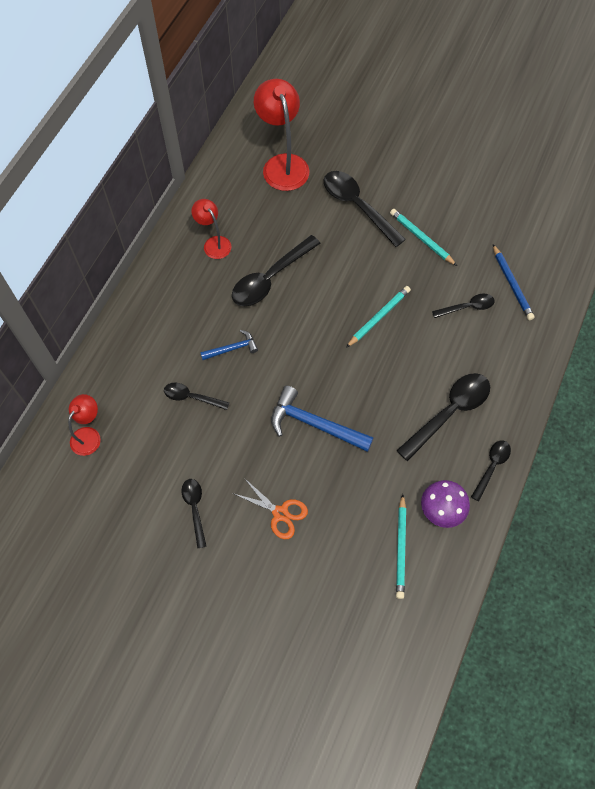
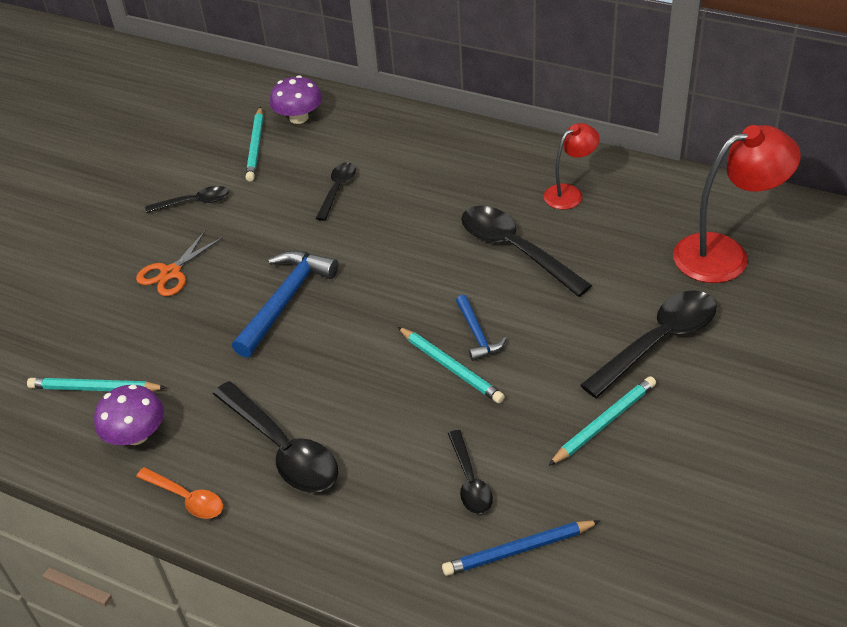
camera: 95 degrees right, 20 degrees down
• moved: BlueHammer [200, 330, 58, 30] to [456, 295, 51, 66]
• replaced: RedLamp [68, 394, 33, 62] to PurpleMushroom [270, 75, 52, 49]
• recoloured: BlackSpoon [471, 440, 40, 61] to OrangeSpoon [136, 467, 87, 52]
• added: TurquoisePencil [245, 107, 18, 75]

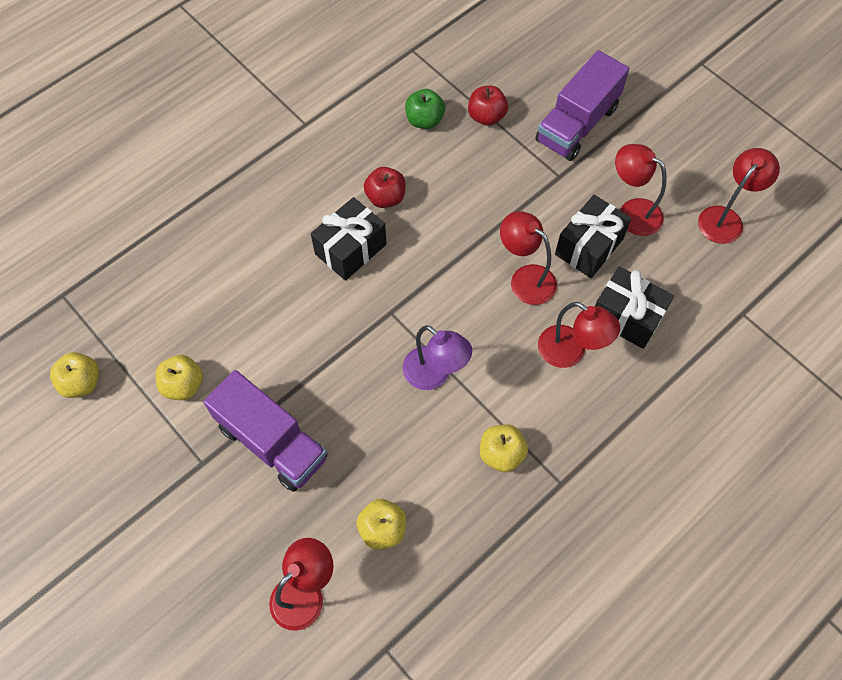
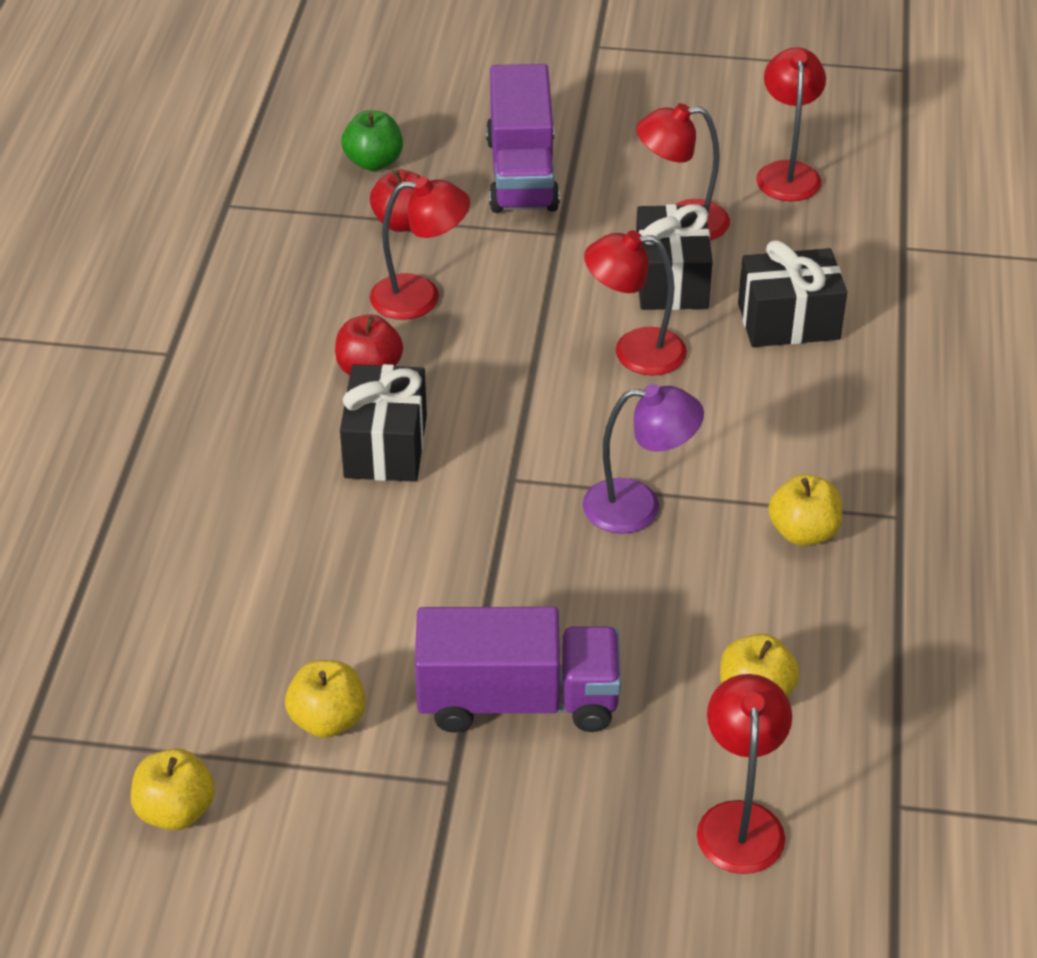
camera: 40 degrees left, 20 degrees down
• moved: GreenApple [405, 89, 40, 40] to [341, 111, 62, 60]
• moved: RedLamp [538, 302, 82, 66] to [370, 177, 100, 143]

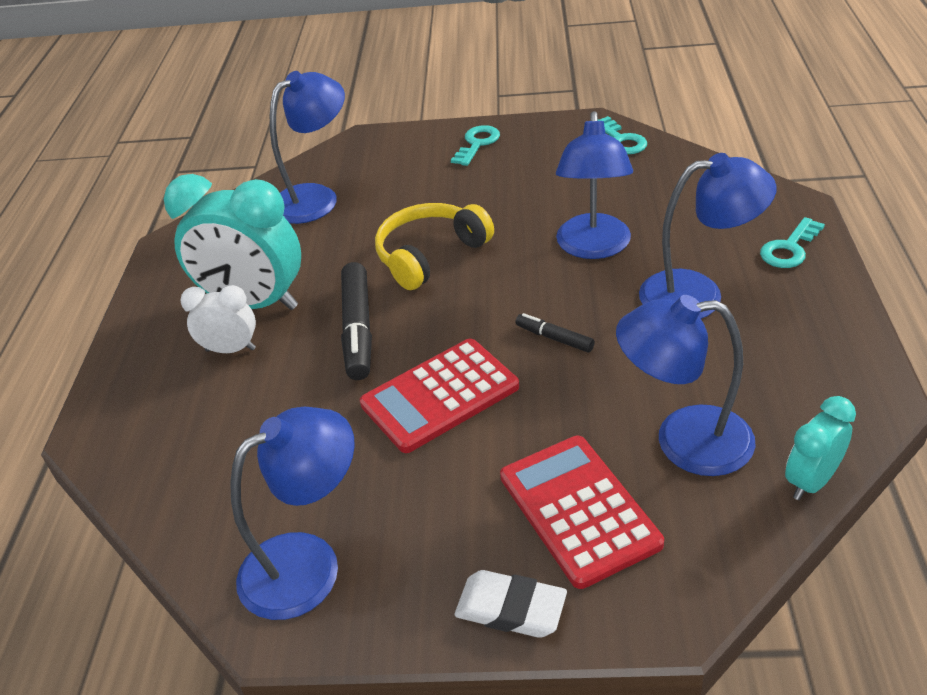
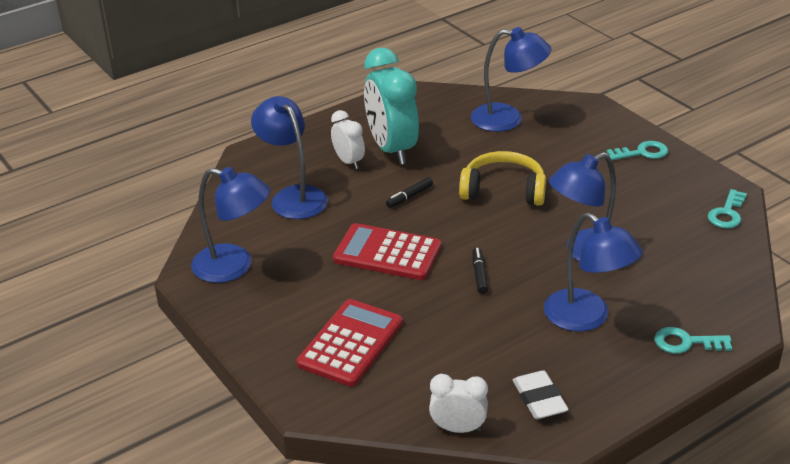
camera: 50 degrees right, 5 degrees down
• resized: BlackMarker [341, 262, 31, 118] = [386, 177, 47, 31] x0.52
• moved: BlueLamp [616, 295, 140, 181] to [251, 96, 77, 123]
• recoloured: TurquoiseClock [785, 396, 71, 104] to WhiteClock [429, 374, 59, 59]
• moved: WhiteEraser [455, 570, 112, 68] to [513, 370, 56, 49]

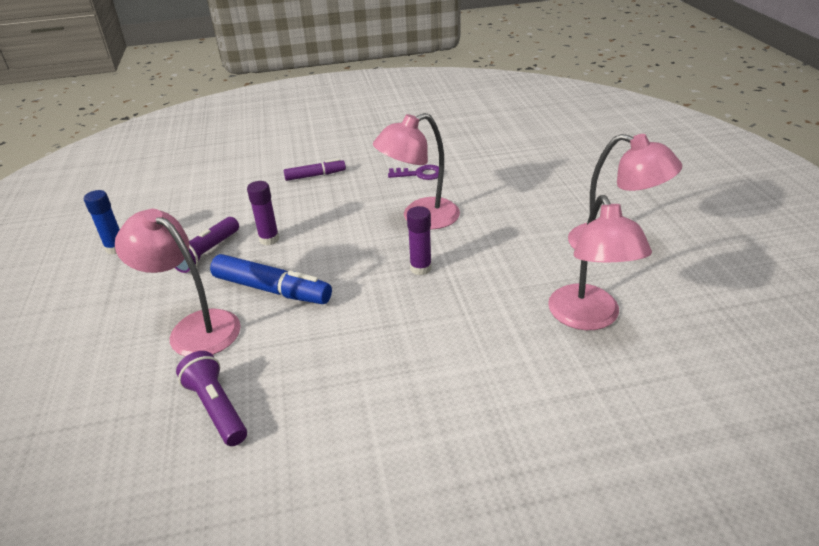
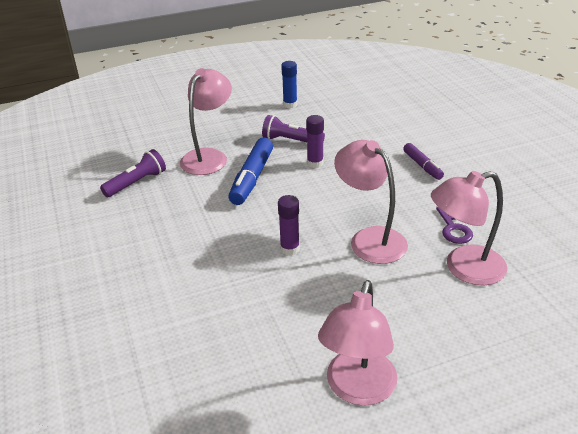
camera: 80 degrees right, 0 degrees up
• moved: PinkLamp [548, 195, 104, 135] to [431, 171, 76, 115]

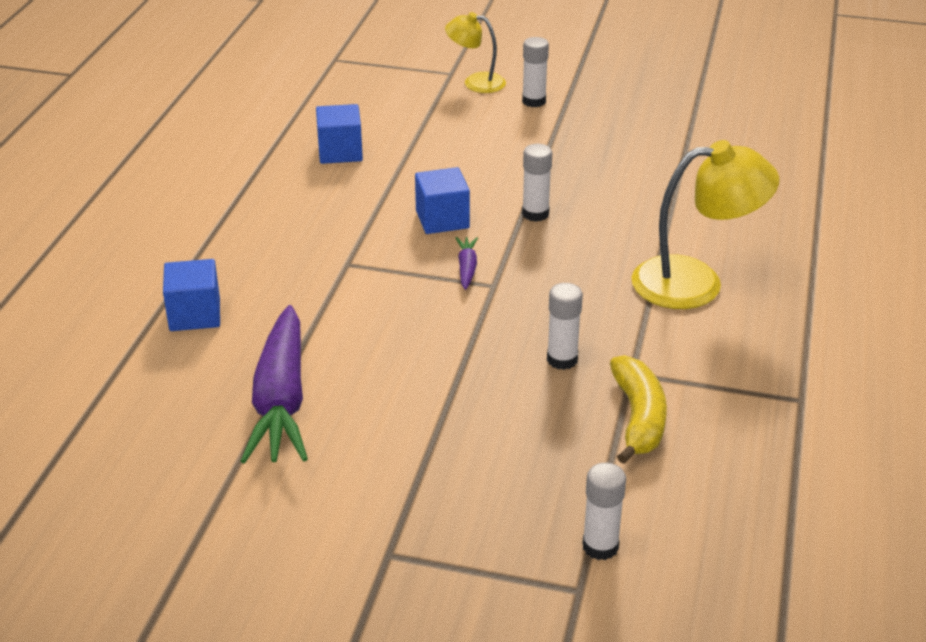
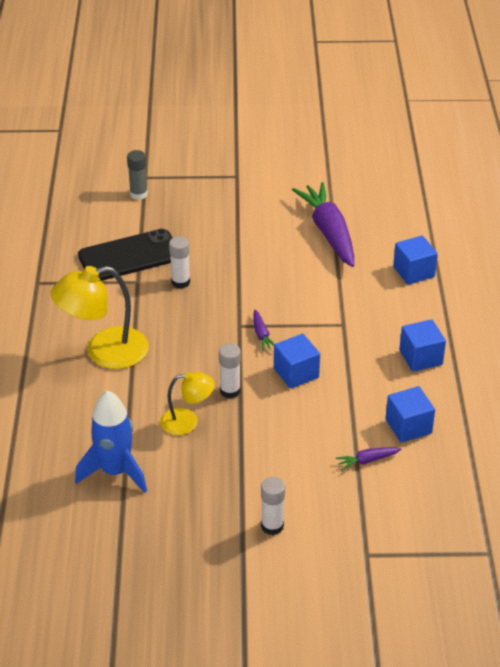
camera: 165 degrees right, 5 degrees up
• moved: YellowLamp [445, 12, 61, 81] to [160, 371, 55, 64]
• replaced: YellowBanana [610, 355, 57, 109] to BlackPhone [78, 229, 95, 52]
• recoloured: WhiteGlueStick [582, 463, 44, 97] to GreyGlueStick [127, 150, 21, 50]
• added: BlueCube [399, 319, 47, 53]
• added: BlueRocket [75, 390, 72, 103]
• added: PurpleCarrot [335, 447, 66, 23]

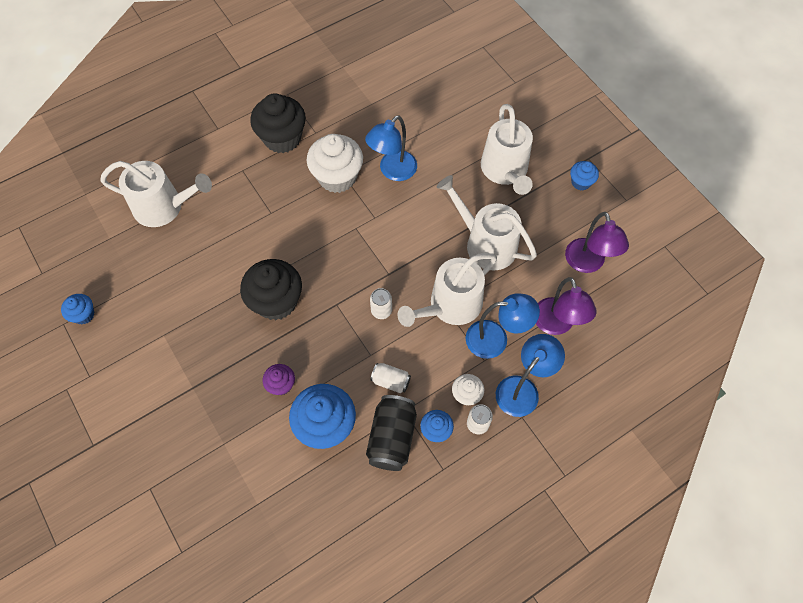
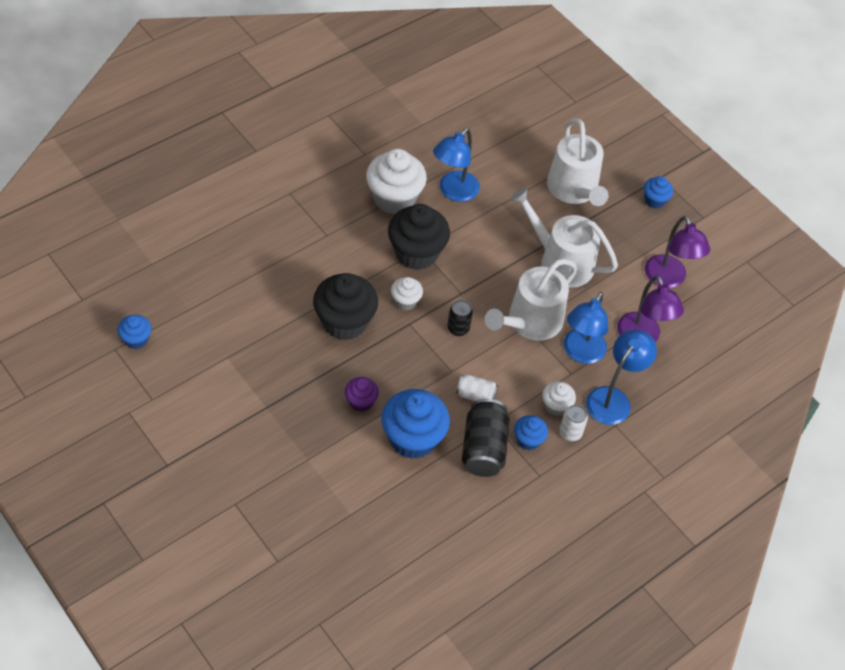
camera: 10 degrees left, 10 degrees down
• moved: BlackCupcake [250, 93, 56, 60] to [388, 204, 62, 66]
• removed: WhiteWateringCan [100, 161, 112, 66]
• recoloured: WhiteCan [370, 288, 22, 31] to BlackCan [447, 300, 26, 36]
• turned: BlueLamp [466, 293, 74, 66] = [564, 292, 44, 72] 120 degrees clockwise
• added: WhiteCupcake [391, 277, 32, 33]

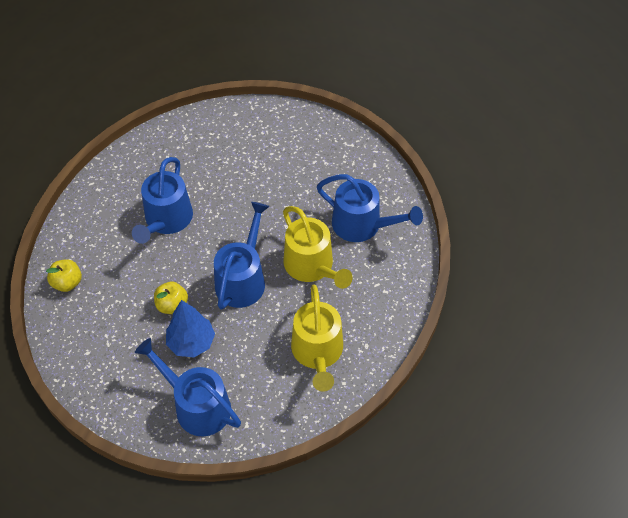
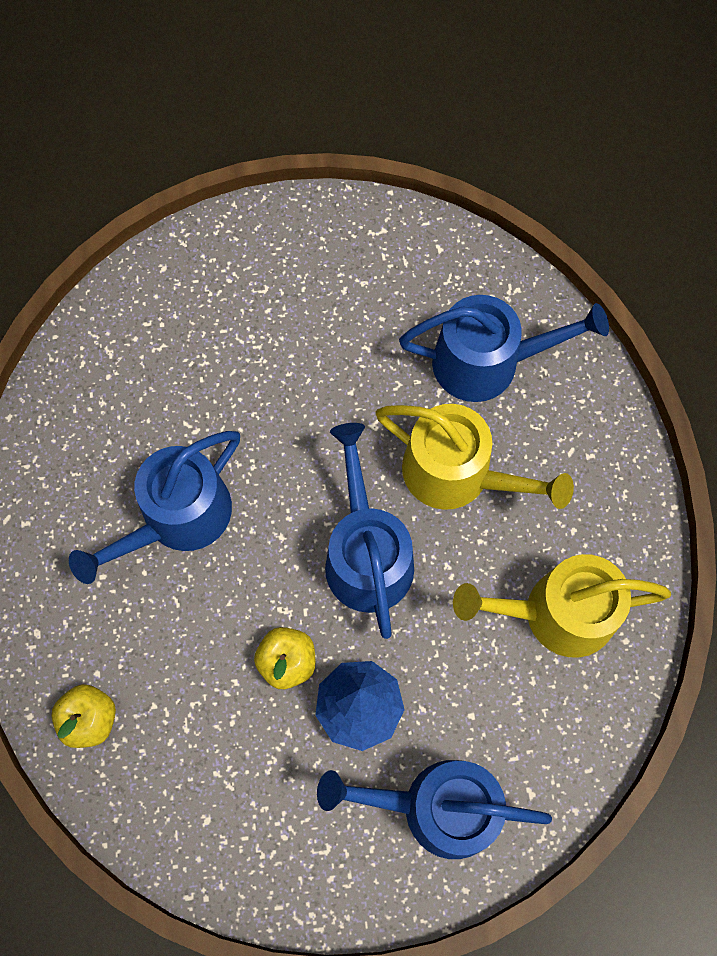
camera: 30 degrees left, 15 degrees up
• turned: BlueWateringCan [132, 157, 61, 87] = [69, 431, 171, 153] 60 degrees clockwise
• turned: YellowWateringCan [291, 284, 52, 108] = [453, 554, 218, 104] 120 degrees clockwise

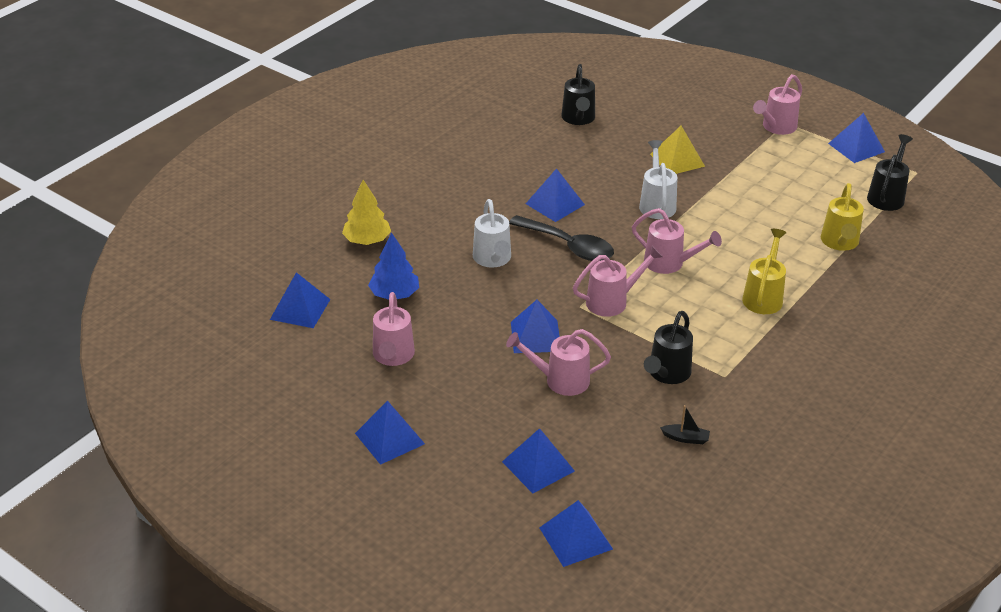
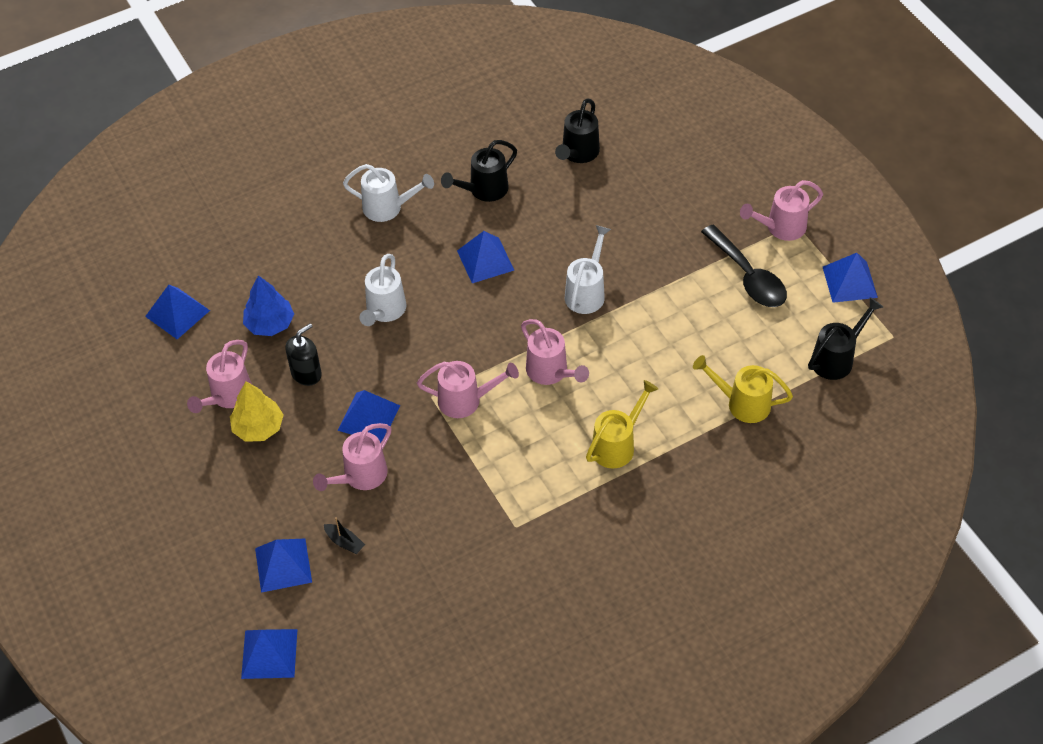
camera: 25 degrees right, 15 degrees up
• removed: YellowPyramid [650, 126, 55, 48]
• moved: YellowTree [342, 180, 49, 65] to [230, 381, 54, 61]
• turned: YellowWateringCan [821, 183, 43, 68] = [693, 355, 100, 68] 75 degrees clockwise
• moved: BlackSpoon [509, 215, 105, 46] to [701, 225, 86, 82]
• moved: BlackWateringCan [644, 311, 49, 73] to [441, 140, 76, 62]
• turned: PinkWateringCan [506, 329, 105, 67] = [313, 423, 79, 68] 75 degrees counterclockwise
• removed: BluePyramid [355, 401, 70, 64]
• moved: BlackBoat [660, 405, 50, 39] to [324, 517, 41, 37]
• added: WhiteWateringCan [343, 164, 91, 58]
• added: BlackSoapDispenser [285, 323, 37, 63]

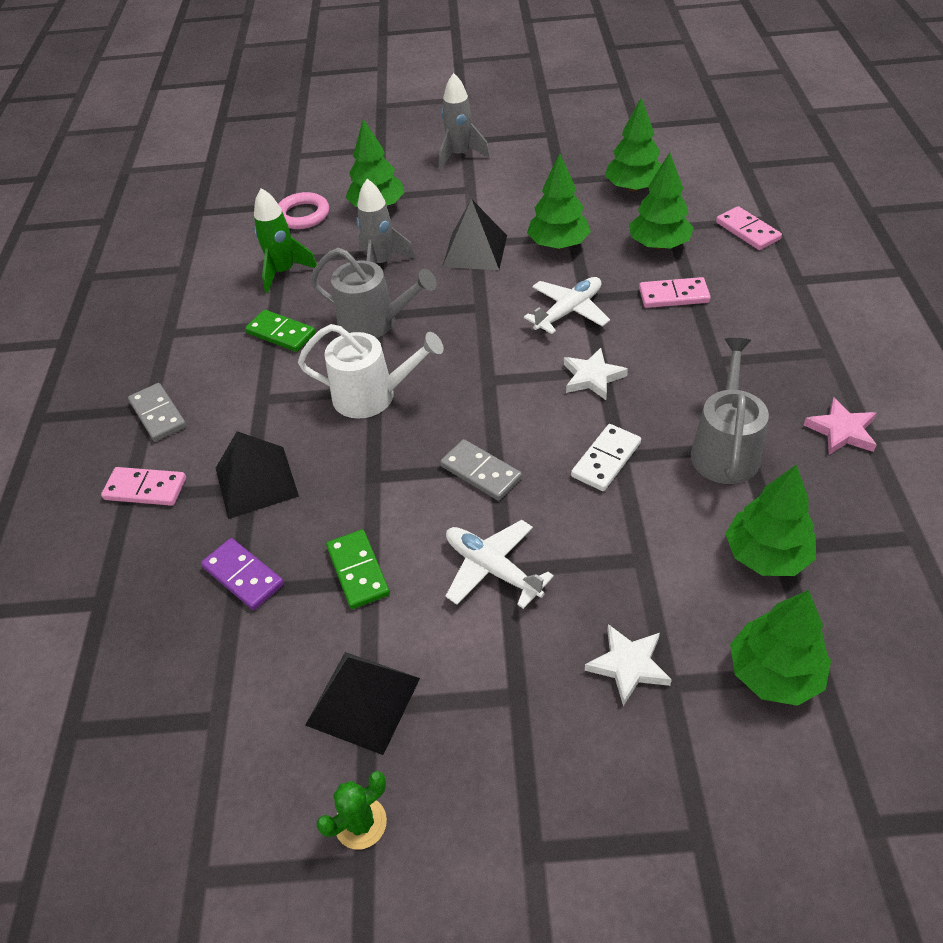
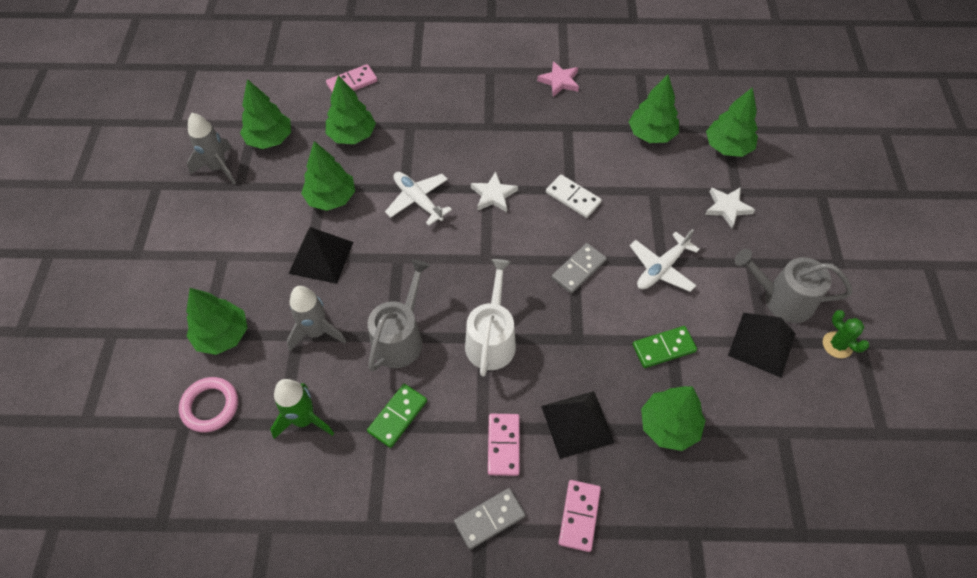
camera: 90 degrees left, 10 degrees up
• moved: GreyRocket [439, 73, 51, 97] to [187, 113, 49, 71]
• moved: PinkDomino [639, 277, 72, 31] to [488, 414, 32, 62]
• moved: GreyWateringCan [691, 338, 78, 146] to [735, 249, 117, 74]
• replaced: PurpleDomino [201, 538, 83, 72] to GreenTree [641, 386, 65, 65]

